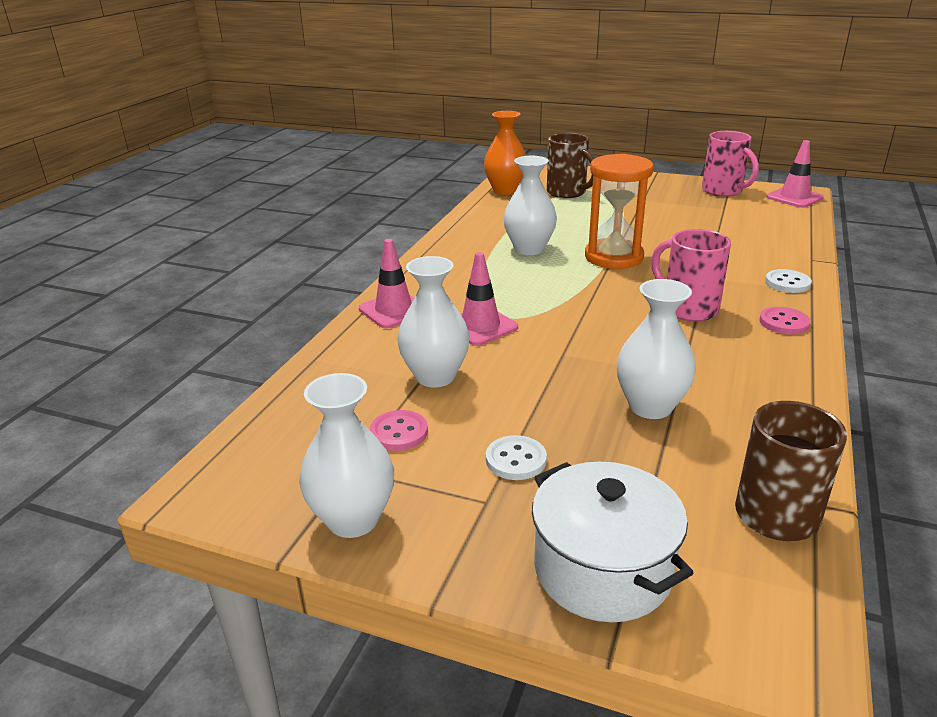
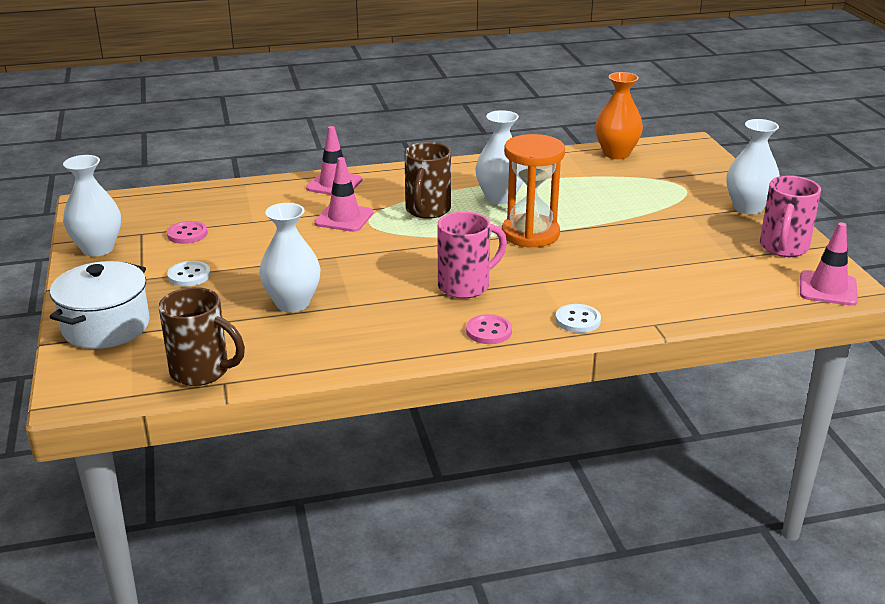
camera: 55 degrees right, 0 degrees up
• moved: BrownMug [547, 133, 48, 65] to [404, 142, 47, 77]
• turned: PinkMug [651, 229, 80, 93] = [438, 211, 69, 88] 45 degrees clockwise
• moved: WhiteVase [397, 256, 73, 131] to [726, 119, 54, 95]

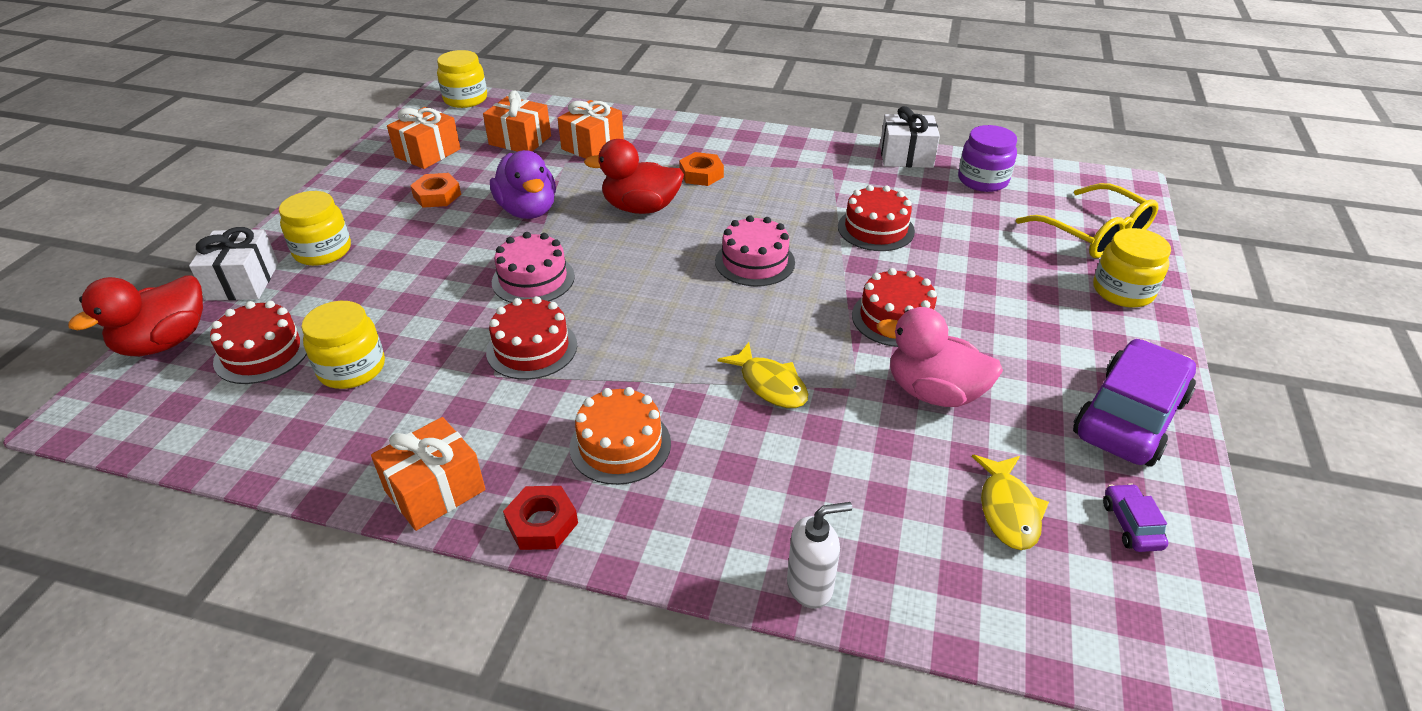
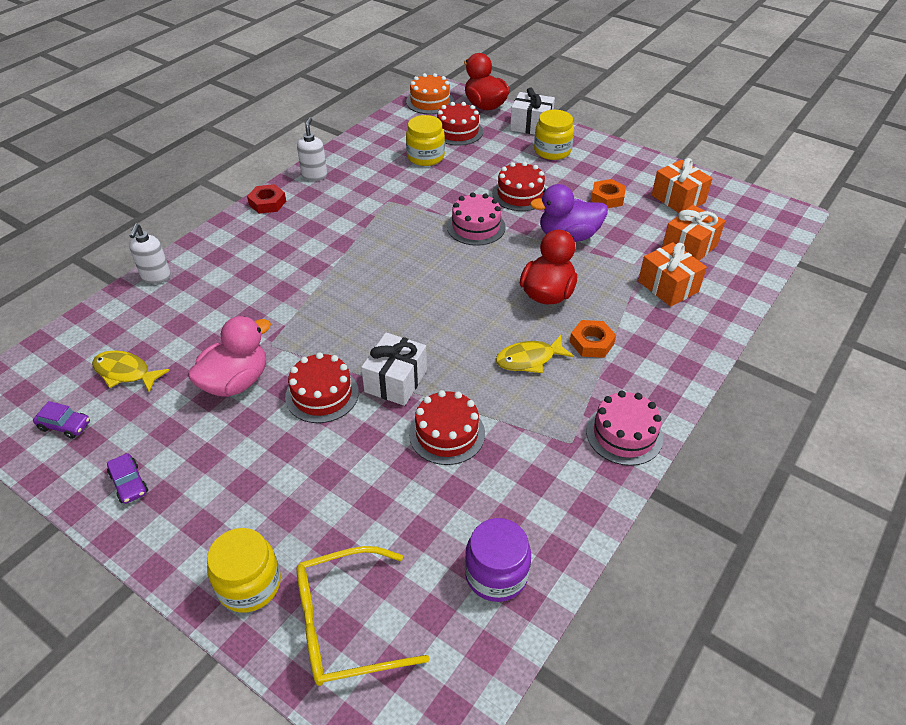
camera: 110 degrees right, 5 degrees up
• removed: YellowJar [437, 50, 50, 58]
• moved: WhiteGift [880, 106, 60, 62] to [361, 333, 66, 73]
• moved: PinkCake [715, 215, 80, 71] to [586, 391, 77, 75]
• moved: RedCake [486, 296, 91, 84] to [492, 161, 54, 50]
• resized: PurpleCar [1073, 339, 123, 127] = [107, 453, 41, 51] x0.43
• moved: YellowFish [717, 342, 91, 66] to [496, 335, 78, 38]
• moved: OrangeCake [570, 387, 101, 98] to [406, 73, 48, 41]
• replaced: OrangeGift [371, 417, 114, 114] to WhiteSoapDispenser [297, 117, 30, 64]

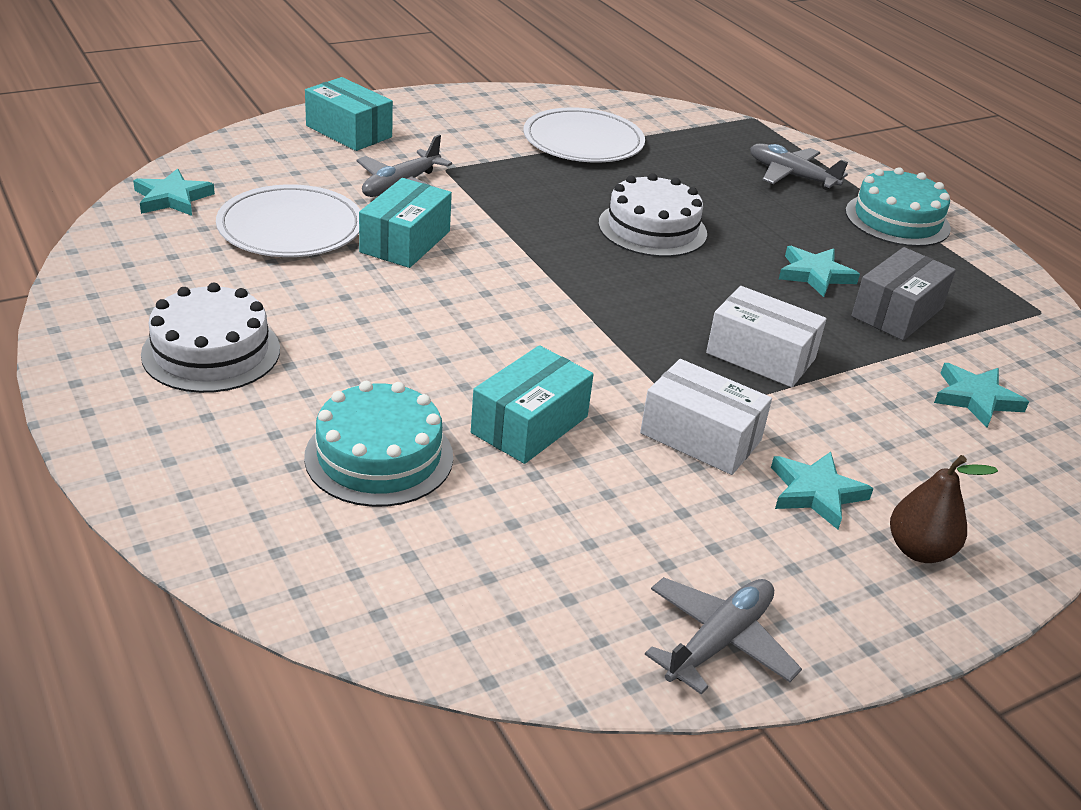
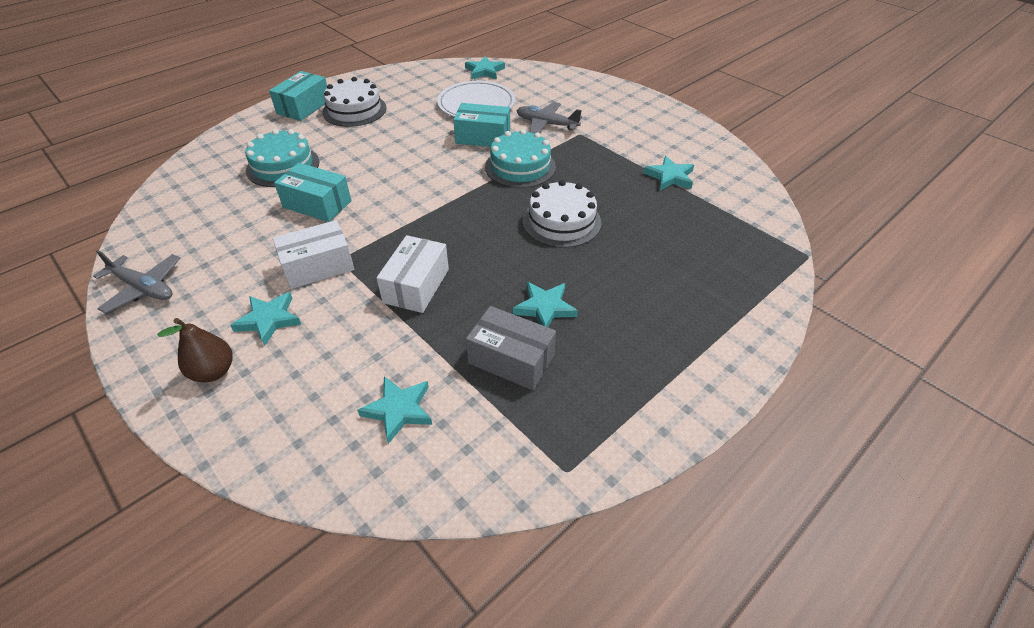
camera: 80 degrees right, 10 degrees up
• moved: TurquoiseBox [305, 77, 88, 74] to [269, 71, 58, 50]
• replaced: WhitePlate [523, 107, 122, 55] to TurquoiseStar [643, 156, 51, 34]
• removed: GreyPlane [750, 143, 98, 47]
• moved: TurquoiseCake [845, 167, 106, 80] to [485, 129, 71, 59]
• turned: WhiteBox [640, 359, 132, 116] = [273, 220, 81, 69] 45 degrees clockwise

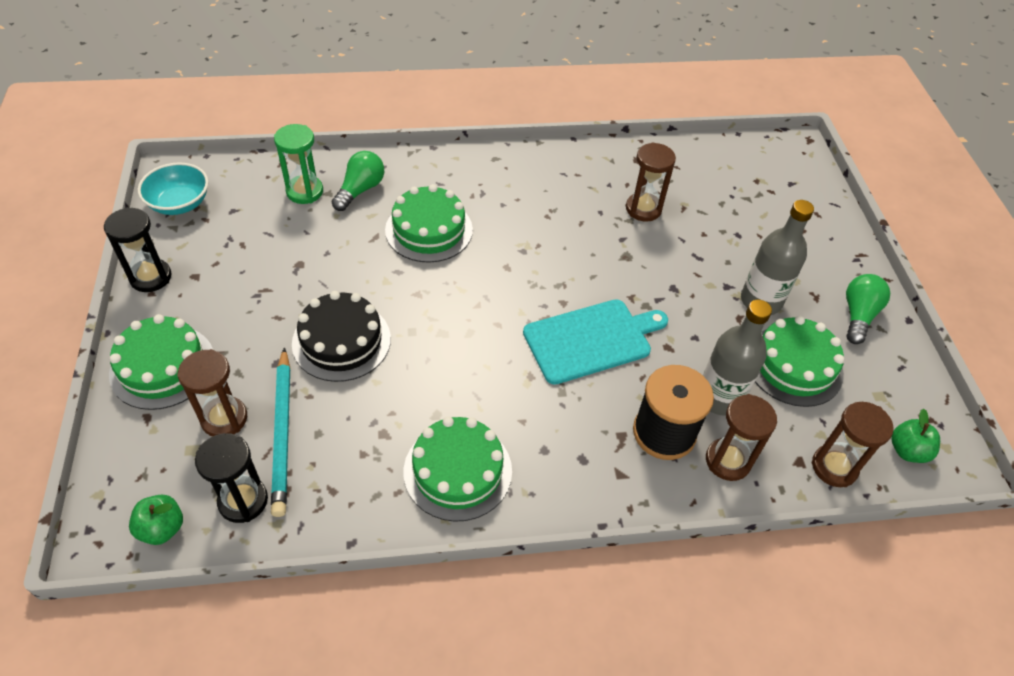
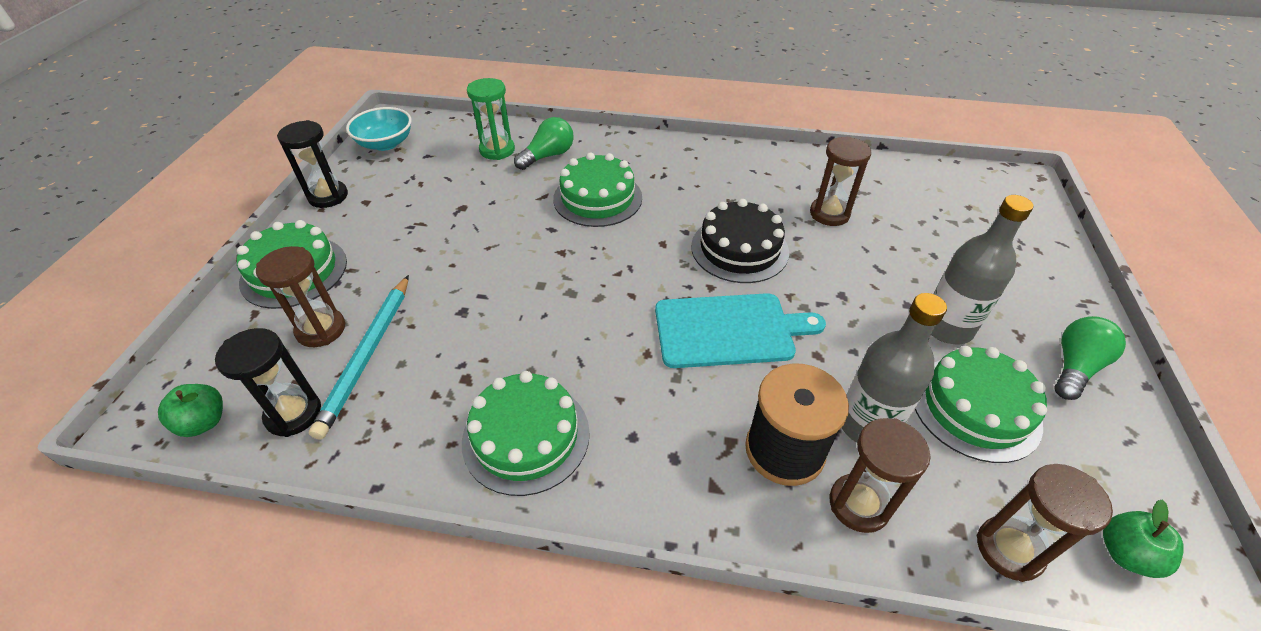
camera: 20 degrees right, 5 degrees down
• moved: BlackCake [292, 291, 99, 91] to [691, 199, 98, 84]

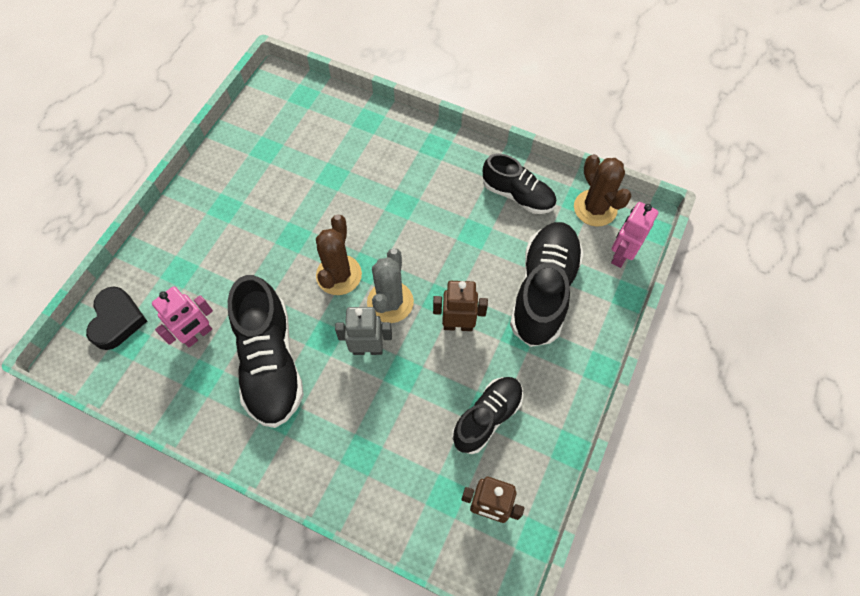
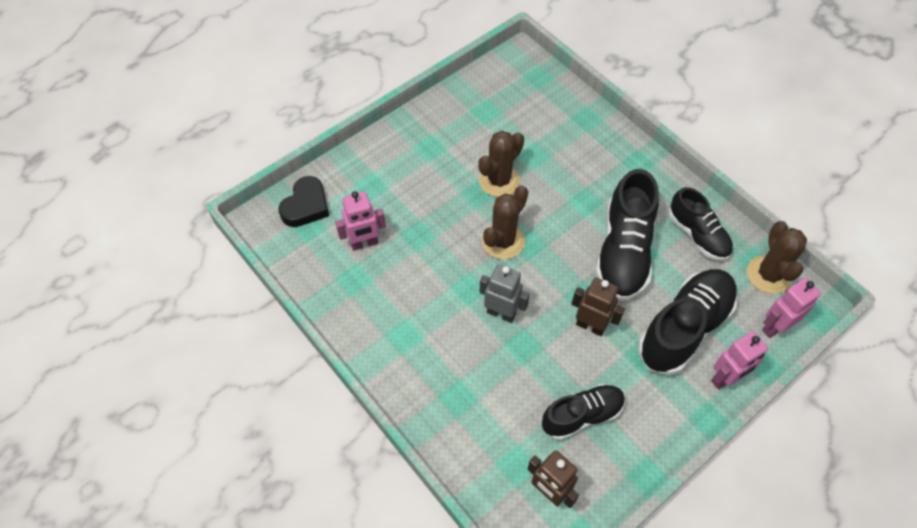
camera: 25 degrees right, 5 degrees down
• removed: GreyCactus [367, 248, 47, 75]
• moved: BlackShoe [228, 275, 76, 153] to [595, 169, 64, 132]
• added: BrownCactus [478, 131, 46, 66]
• added: PinkRobot [711, 331, 57, 58]

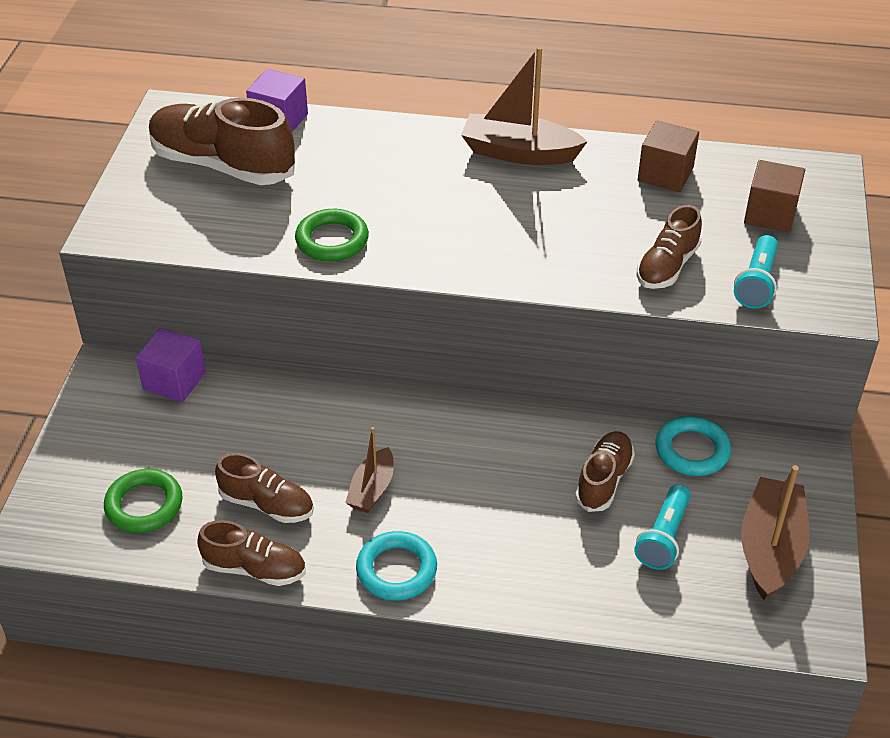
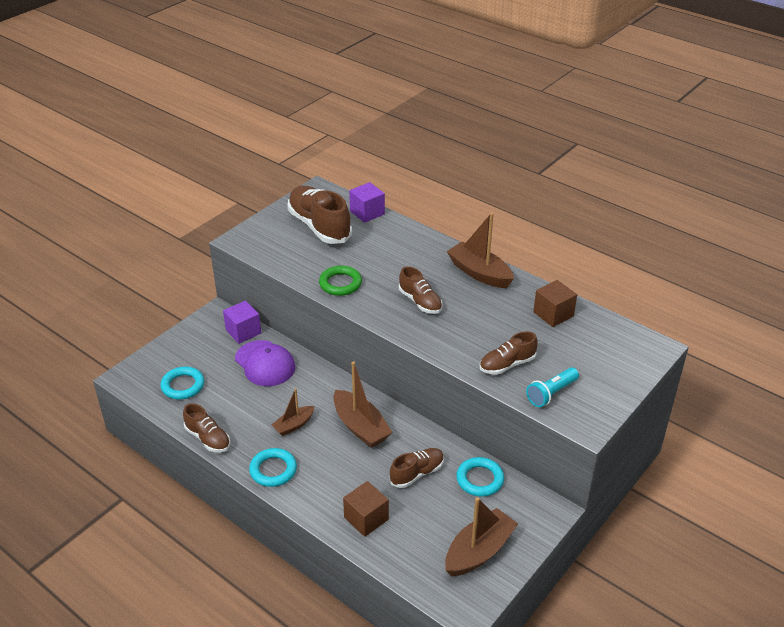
camera: 30 degrees right, 5 degrees down
• moved: BrownCube [744, 160, 61, 73] to [343, 481, 46, 56]
• moved: BrownShoe [215, 453, 99, 70] to [399, 266, 44, 48]
• recoloured: GreenRing [104, 469, 78, 64] to TurquoiseRing [160, 367, 44, 32]
• removed: TurquoiseFlashlight [634, 484, 57, 86]
• added: PurpleCap [235, 340, 60, 46]
• added: BrownBoat [333, 361, 59, 87]

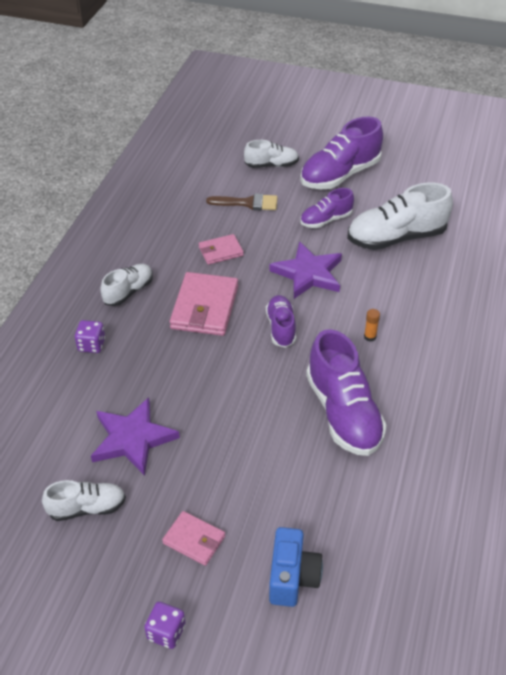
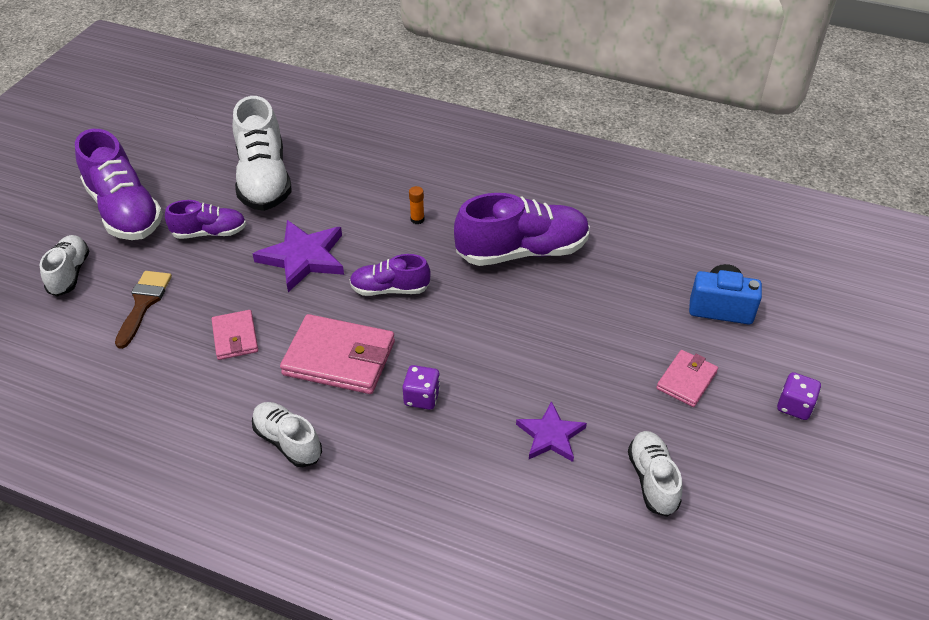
camera: 85 degrees left, 0 degrees up
• turned: PurpleShoe [300, 188, 54, 40] = [165, 200, 81, 39] 75 degrees counterclockwise
• moved: PurpleDice [75, 320, 30, 33] to [403, 365, 37, 45]
• resized: PurpleStar [91, 397, 89, 79] = [516, 401, 71, 61] x0.64

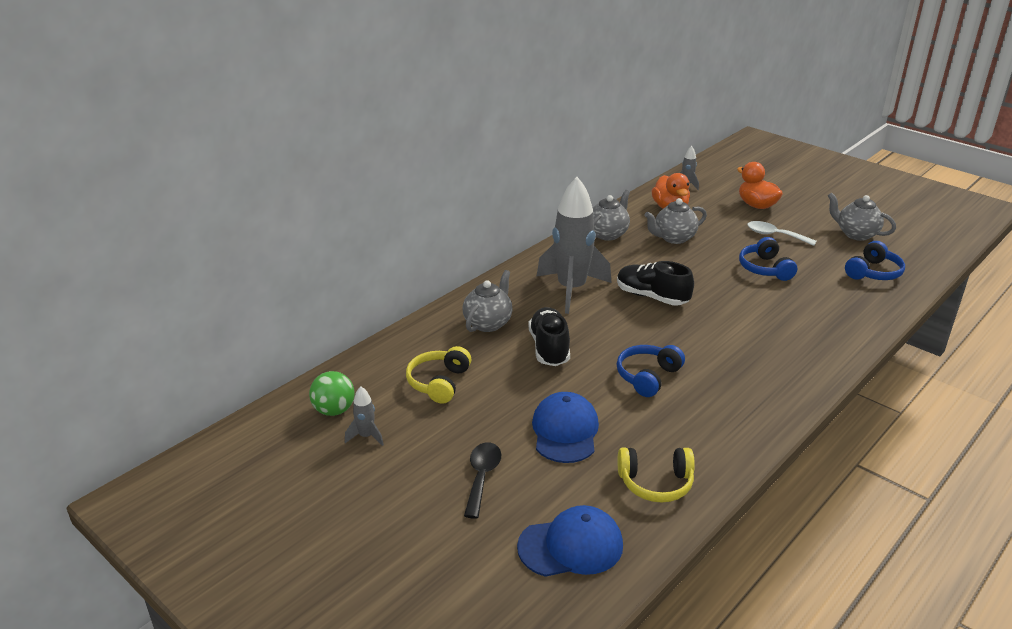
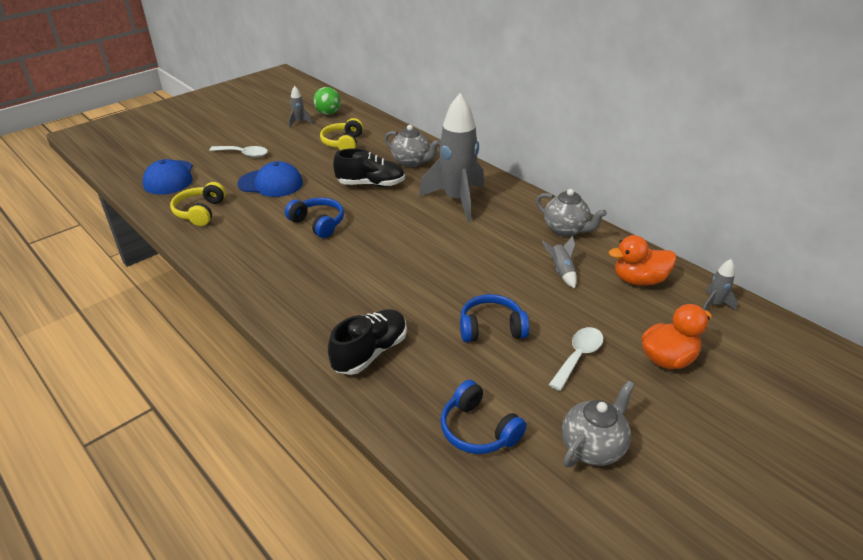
camera: 95 degrees right, 5 degrees up
• replaced: GreyTeapot [645, 198, 62, 46] to GreyRocket [542, 236, 35, 53]
• moved: BlackShoe [617, 261, 77, 45] to [328, 309, 79, 66]
• turned: YellowHeadphones [406, 346, 65, 58] = [320, 118, 43, 32] 105 degrees counterclockwise
• recoloured: BlackSpoon [464, 442, 37, 77] to WhiteSpoon [209, 146, 59, 12]

